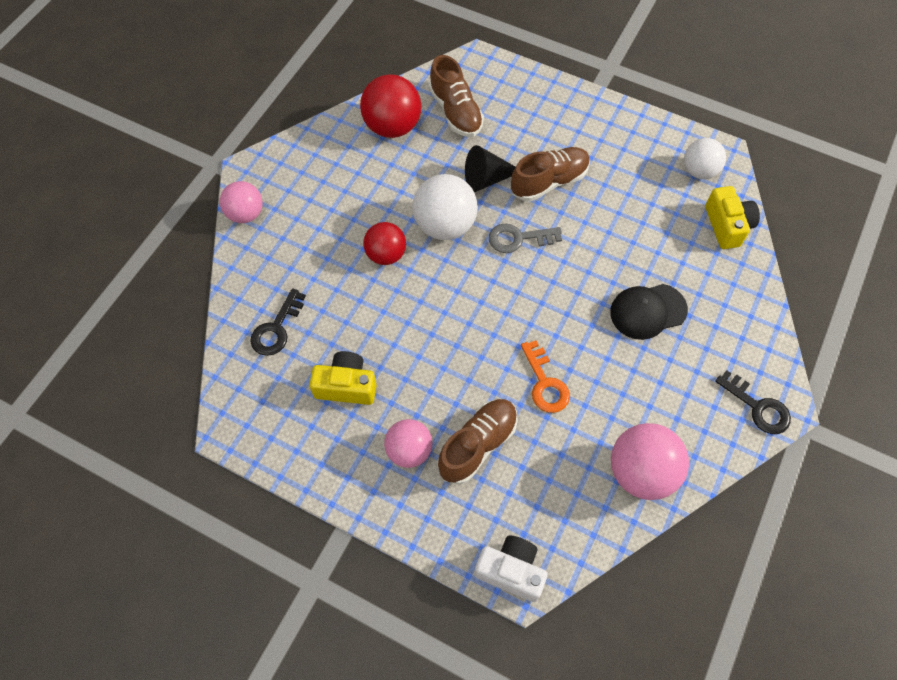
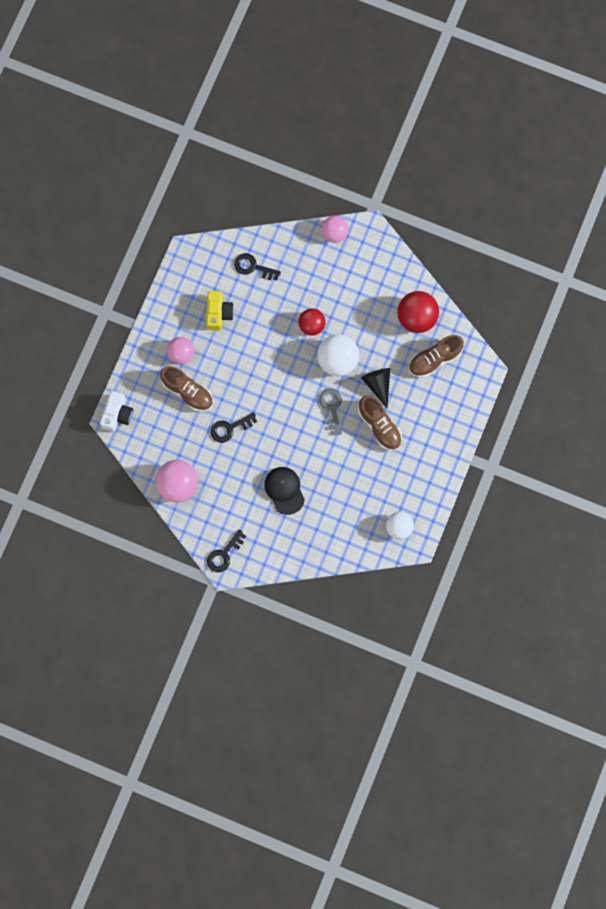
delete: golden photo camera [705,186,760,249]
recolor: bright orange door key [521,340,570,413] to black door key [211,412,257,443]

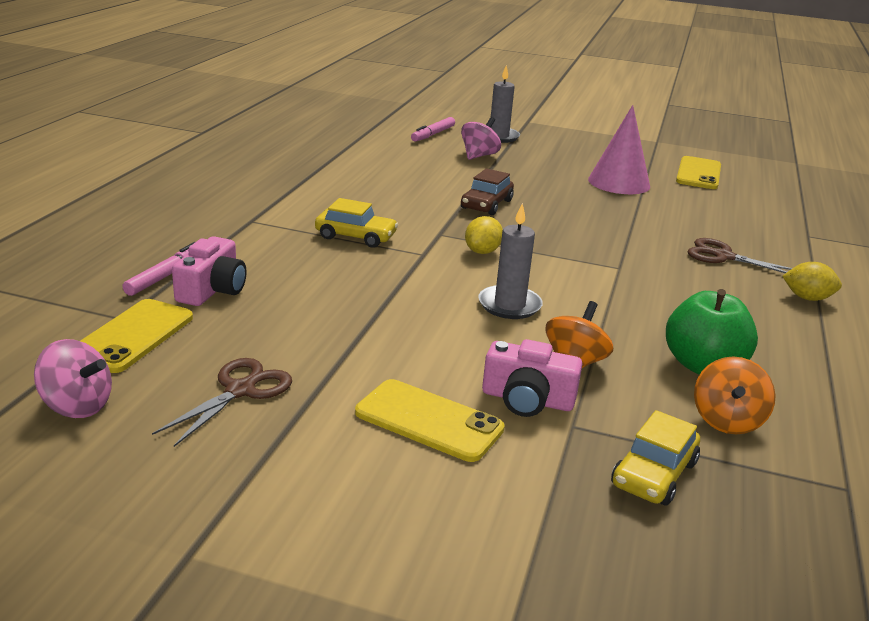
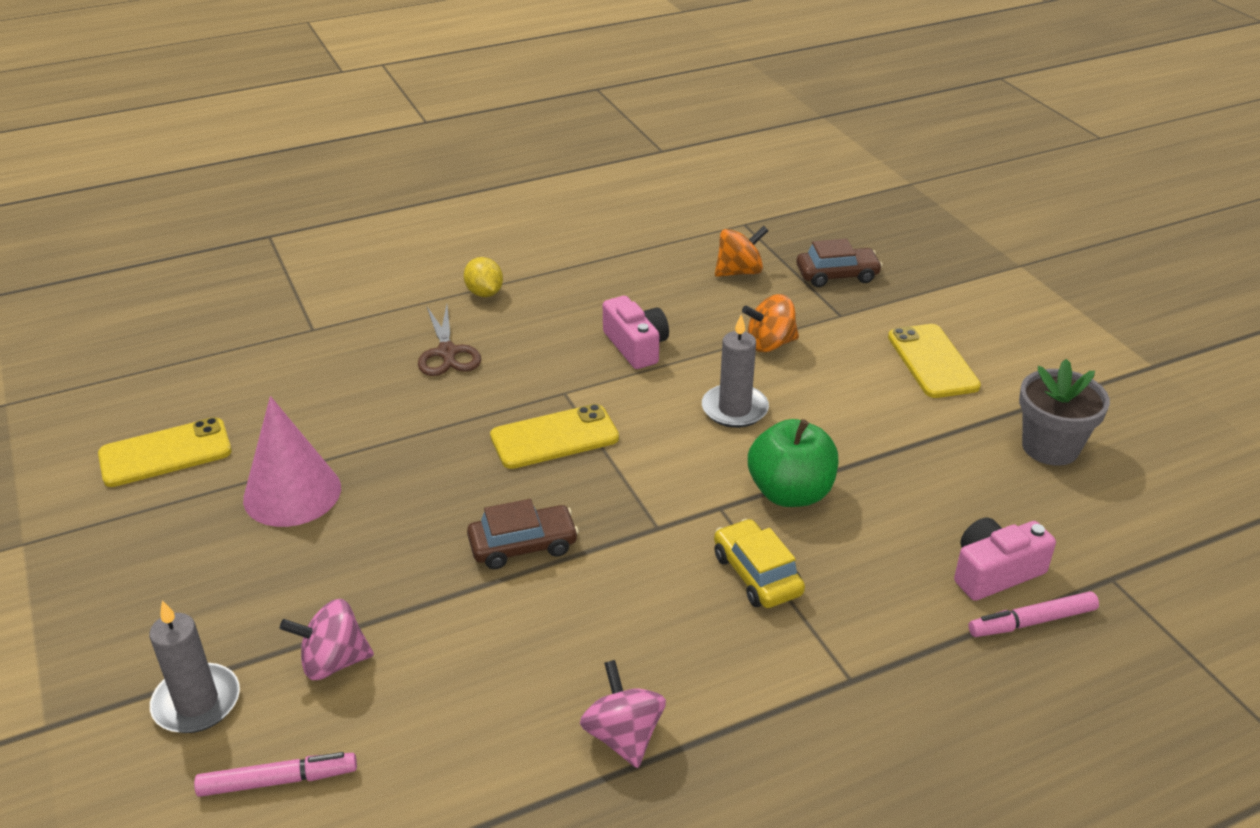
delete: golden toy lemon [465,216,503,254]
move: rose-pink whirligig [34,339,112,418] to [580,660,666,768]; golden phone [81,299,193,373] to [490,404,619,469]; rose-pink photo camera [482,339,582,417] to [603,296,669,369]; green apple [666,289,758,375] to [748,419,838,507]
replace: dark brown scissors [152,358,292,447] to grey plant pot [1019,359,1110,466]
recolor: golden car [611,410,700,505] to dark brown car [796,239,883,287]

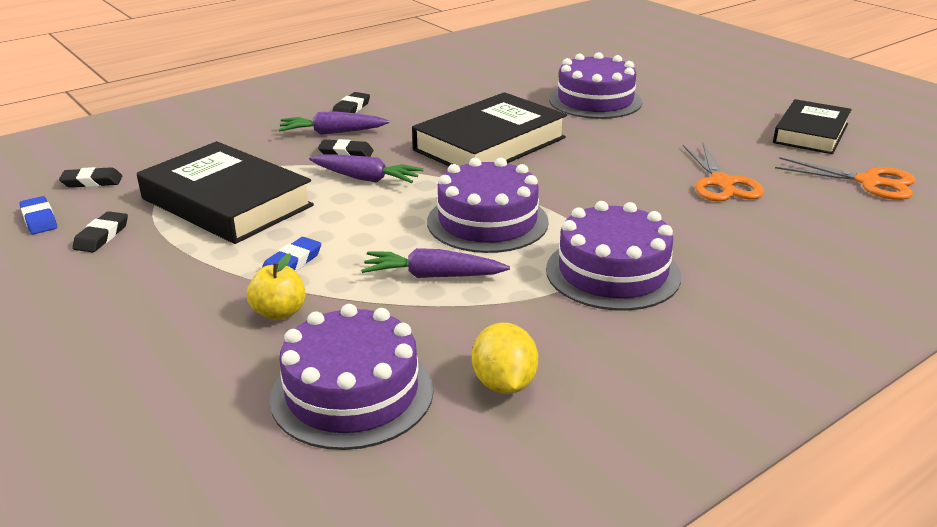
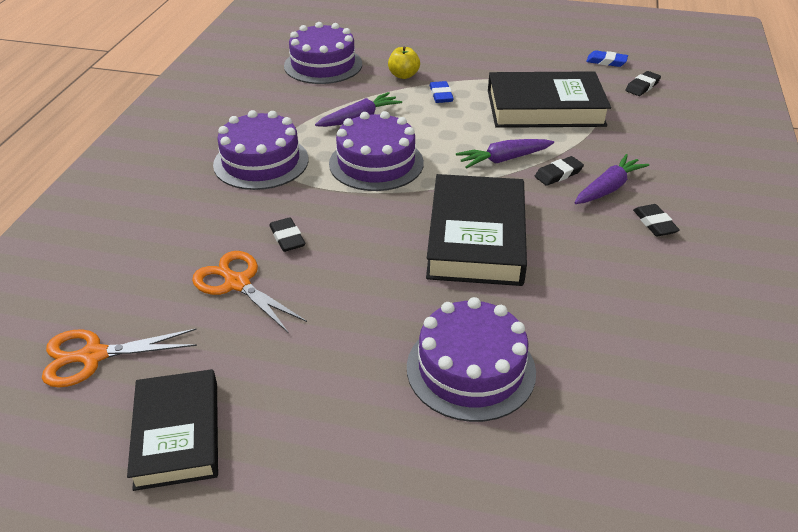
delete: golden toy lemon [472,323,538,394]
move: black pencil eraser [72,211,128,253] to [269,217,306,252]

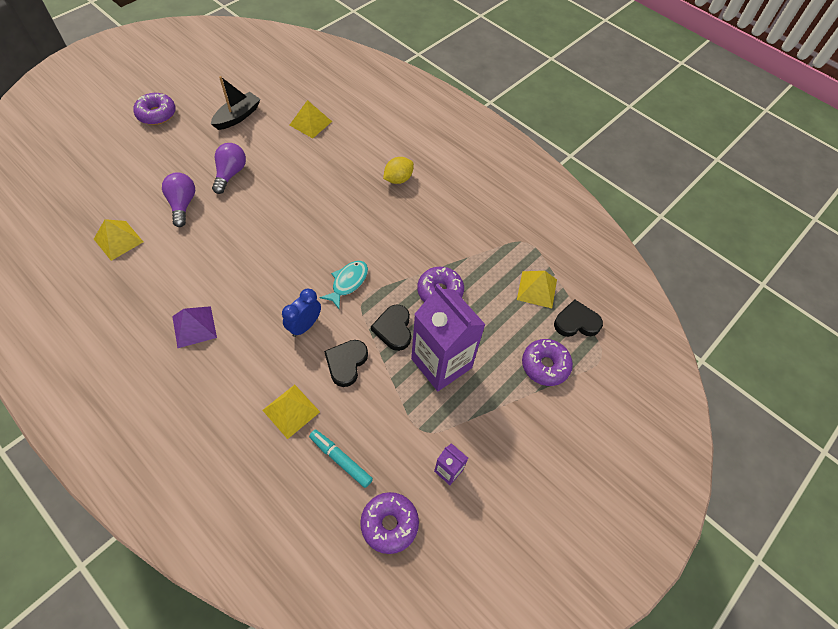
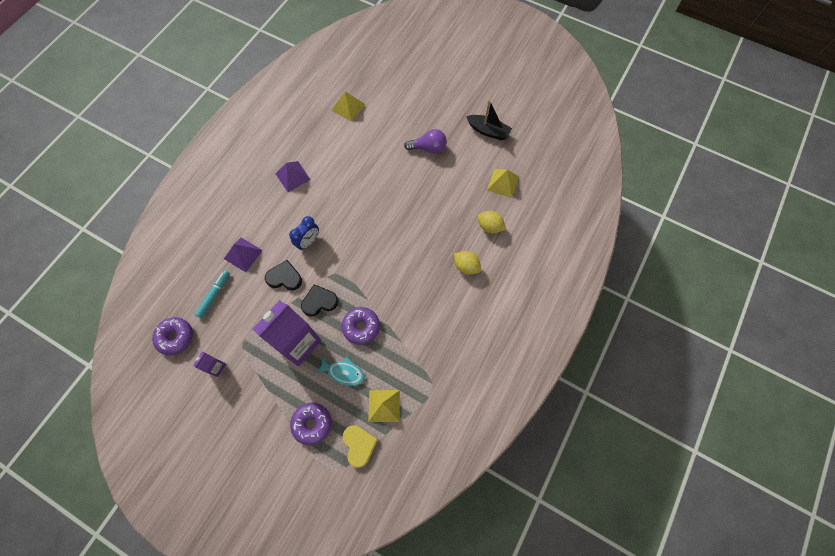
delete: purple donut [133,93,176,125]; purple lightbulb [162,173,195,227]
insert: golden toy lemon [478,211,506,233]
move: teal toy fish [320,261,368,309] to [315,356,365,386]
recolor: golden pyramid shape [262,385,320,439] to purple pyramid shape [224,238,263,272]; black heart [554,300,603,337] to golden heart [343,425,378,468]
rotate: royal blue clock [282,288,321,337] = [289,216,319,250] 105 degrees clockwise

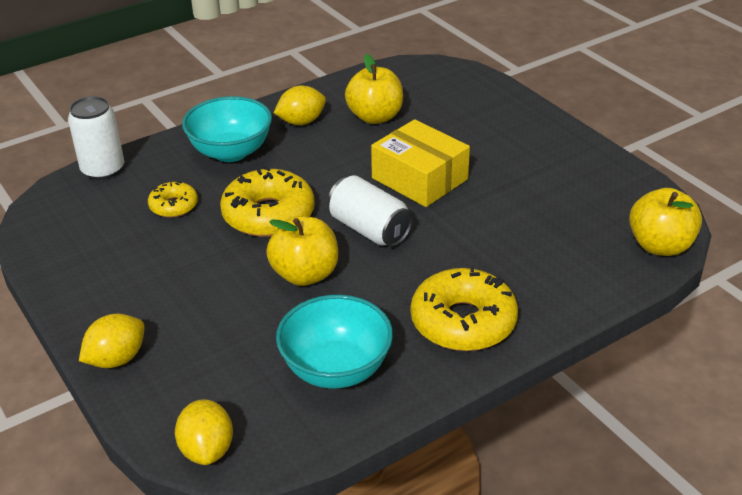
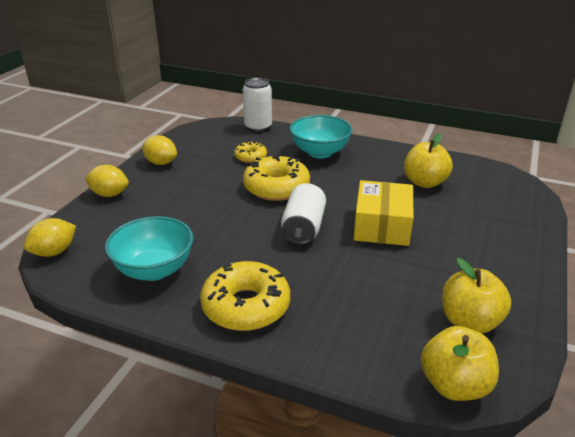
move: golden apple [266,216,338,286] to [442,258,511,334]; golden toy lemon [274,86,326,125] to [142,135,177,165]

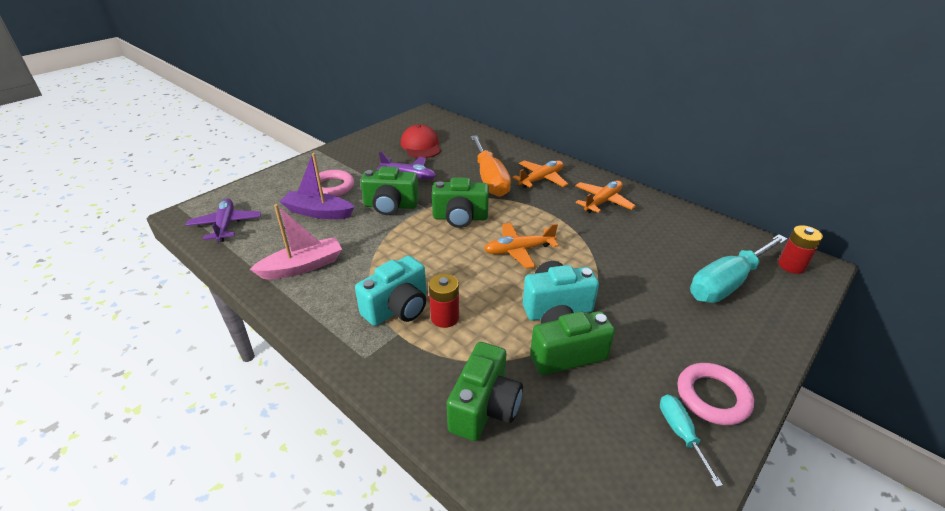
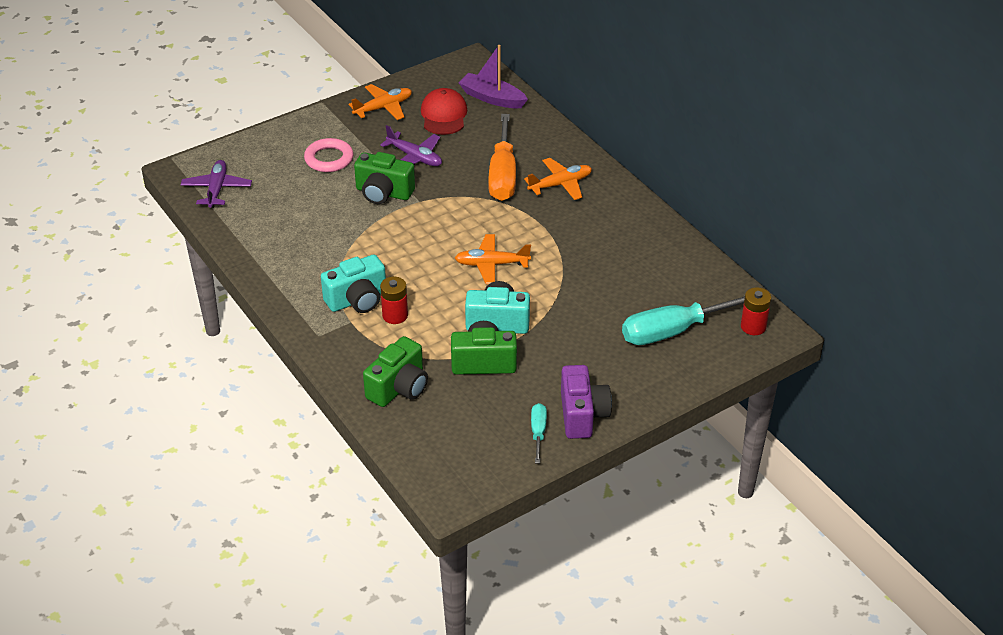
delete: rose-pink sailboat [250,204,342,279]; green photo camera [432,177,489,228]
move: purple sailboat [279,153,355,219] to [458,45,528,108]; bright orange toy plane [575,180,636,213] to [349,84,412,120]
replace: rose-pink torus [678,363,754,425] to purple photo camera [561,365,612,439]

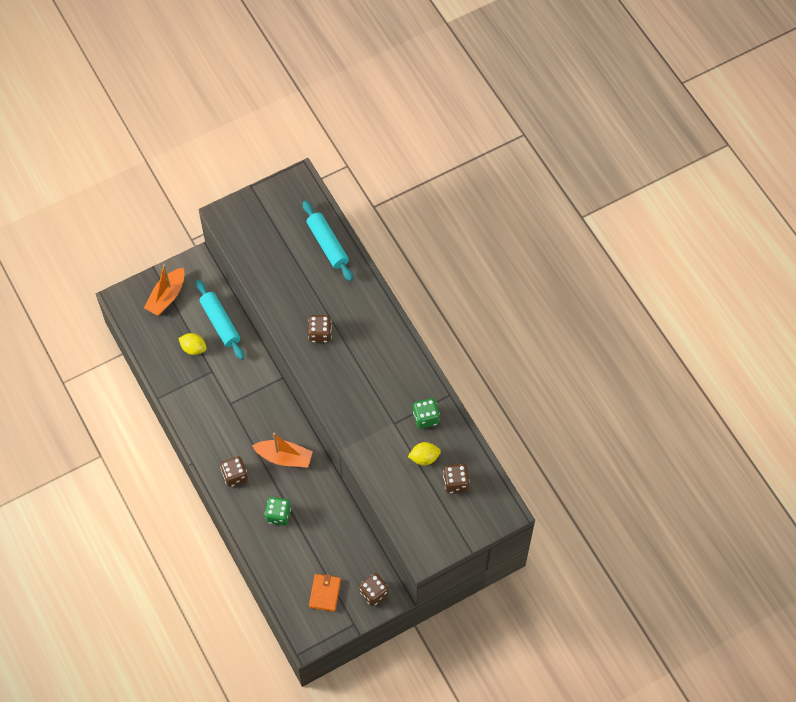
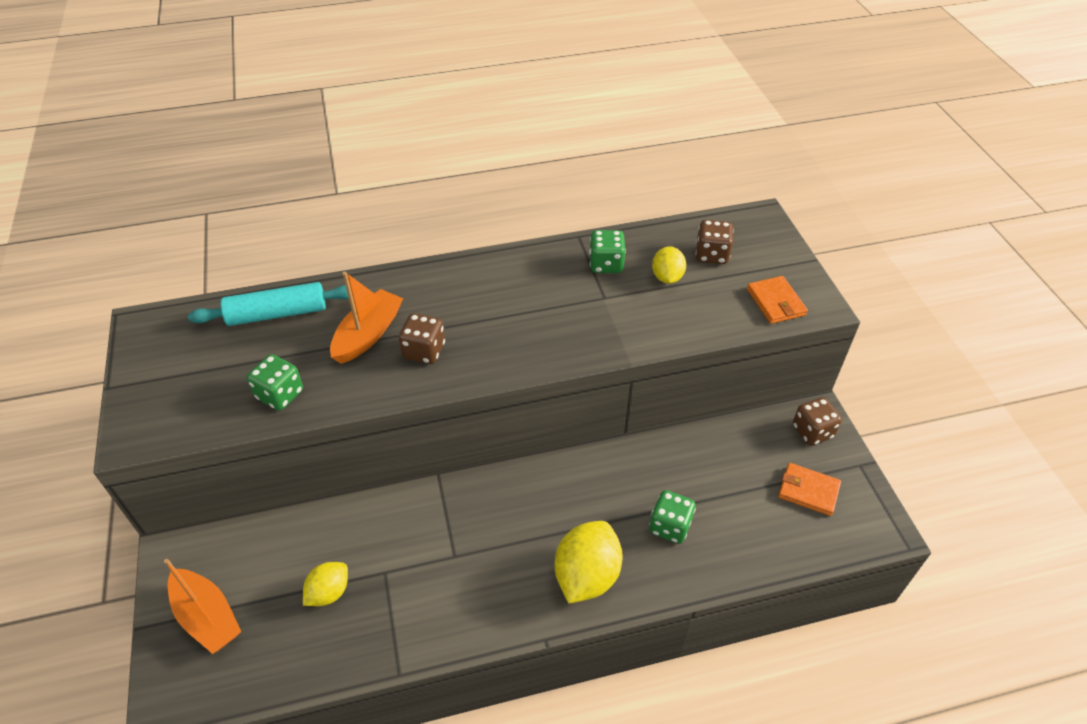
delete: teal rolling pin [196,280,244,360]
insert: green die [247,354,303,411]; bright orange billfold [747,276,808,324]
move: bright orange sailboat [252,433,313,467] to [330,272,403,364]
replace: dark brown die [220,456,248,487] to golden toy lemon [554,521,622,604]

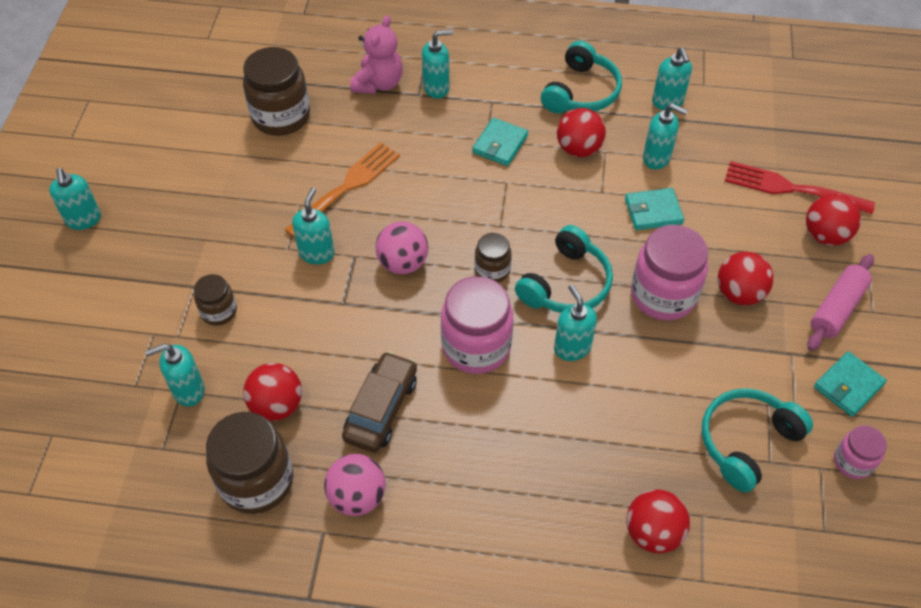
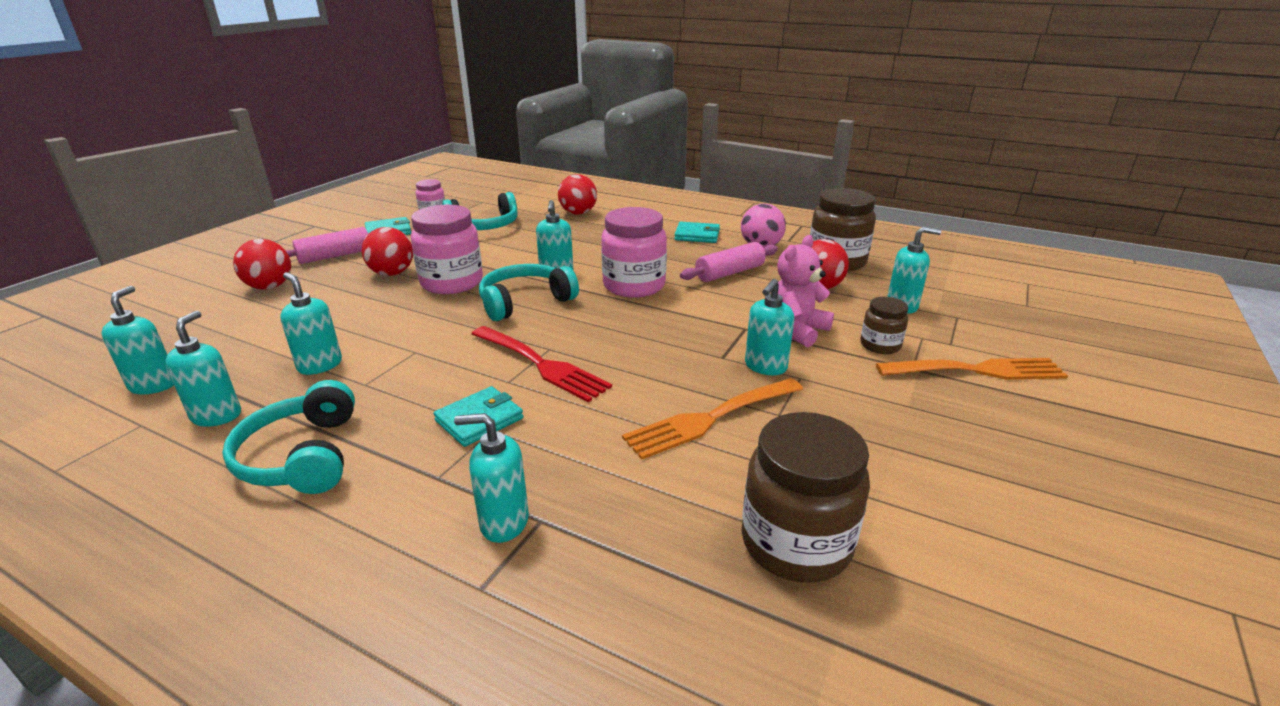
delete: rose-pink play ball [376,222,428,274]; dark brown jar [475,233,511,282]; scarlet play ball [557,108,606,157]
insert: bright orange table fork [876,358,1068,380]
move: teal pump bottle [49,168,101,230] to [101,286,174,394]; rose-pink stuffed bear [350,15,403,94] to [777,235,834,347]; teal billfold [625,188,684,230] to [674,222,720,243]; scarlet table fork [725,161,875,214] to [472,326,612,402]
replace: dark brown car [342,351,417,452] to rose-pink rolling pin [680,242,778,282]
rotate: teal headset [541,41,622,113] = [222,380,355,494] 60 degrees counterclockwise

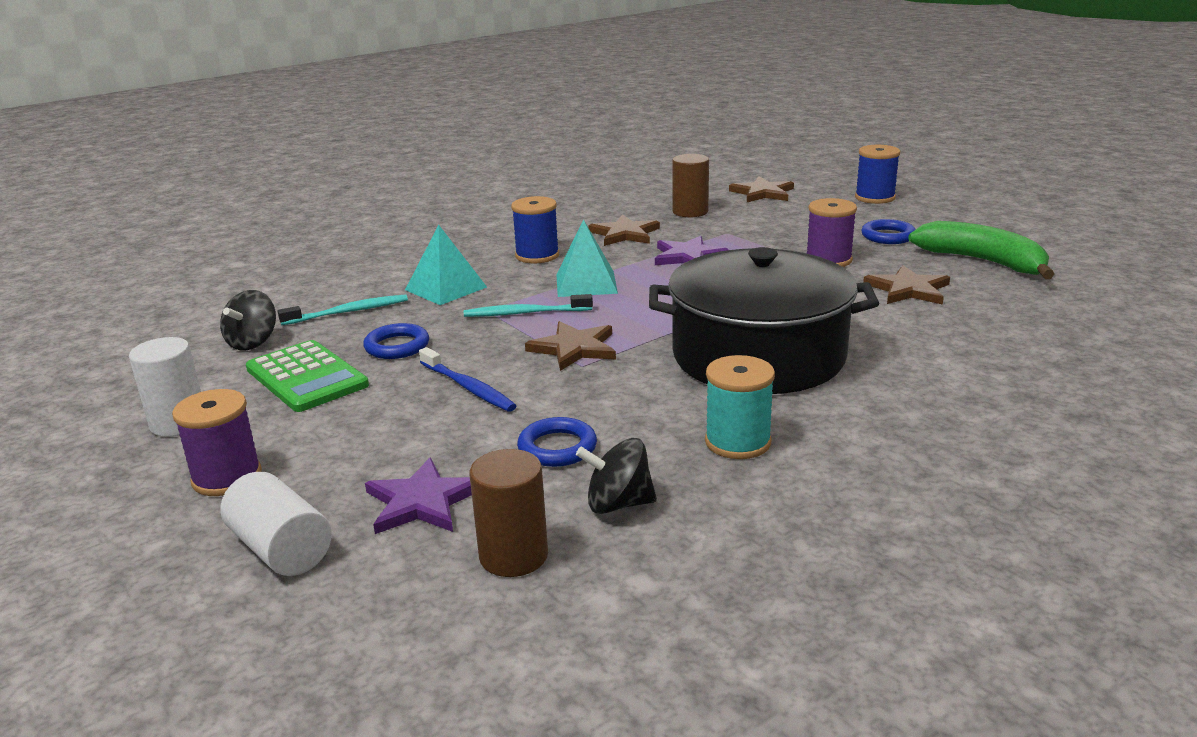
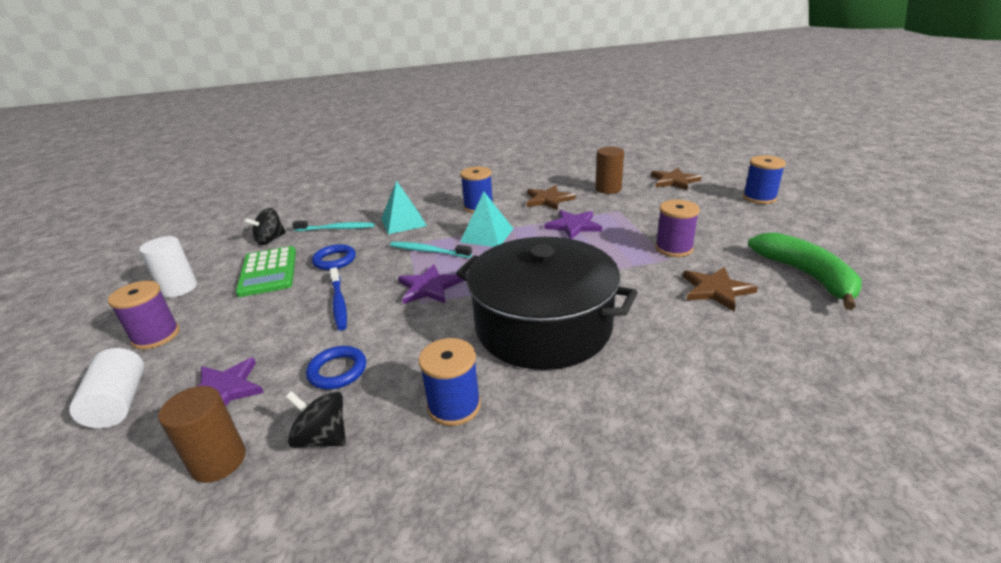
delete: royal blue torus [861,219,916,244]
recolor: dark brown five-pointed star [525,321,616,371] to purple five-pointed star [398,264,464,304]; teal spool [705,355,775,459] to royal blue spool [419,338,481,426]

